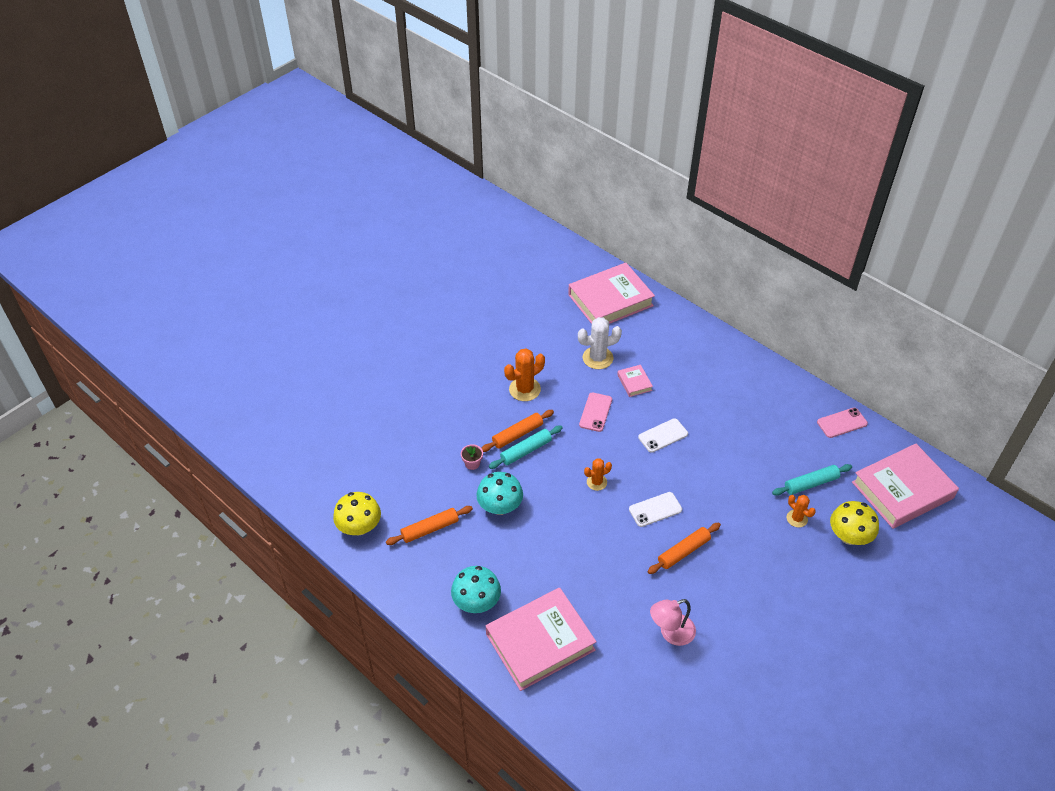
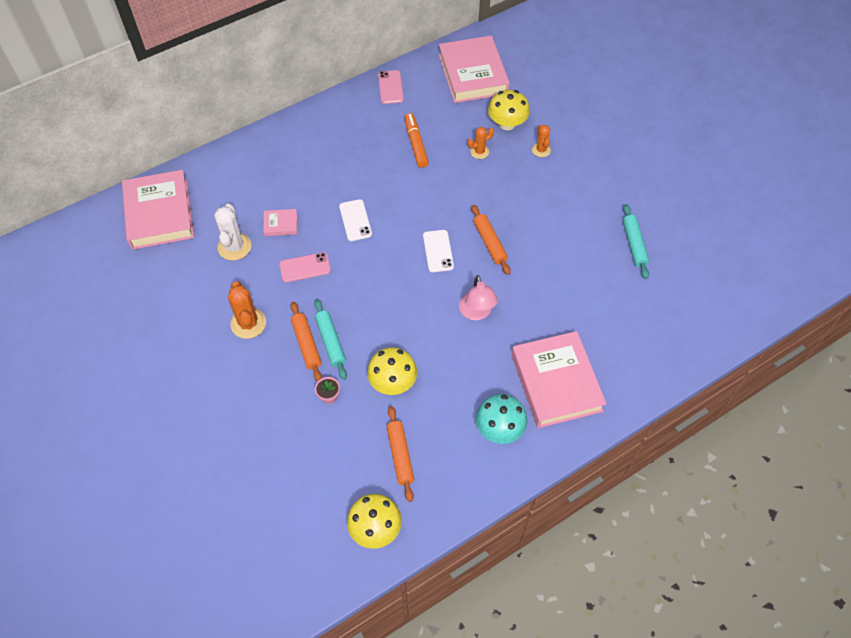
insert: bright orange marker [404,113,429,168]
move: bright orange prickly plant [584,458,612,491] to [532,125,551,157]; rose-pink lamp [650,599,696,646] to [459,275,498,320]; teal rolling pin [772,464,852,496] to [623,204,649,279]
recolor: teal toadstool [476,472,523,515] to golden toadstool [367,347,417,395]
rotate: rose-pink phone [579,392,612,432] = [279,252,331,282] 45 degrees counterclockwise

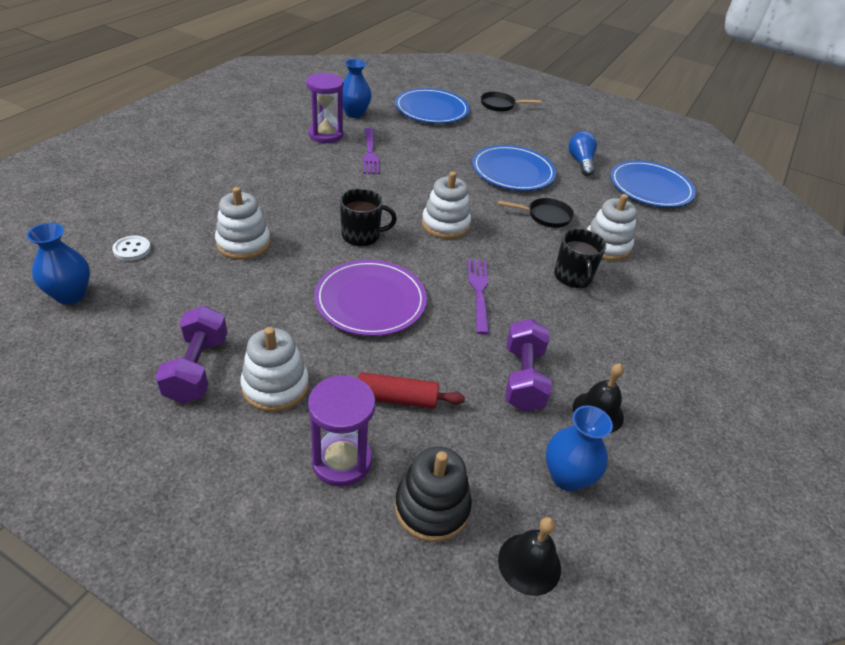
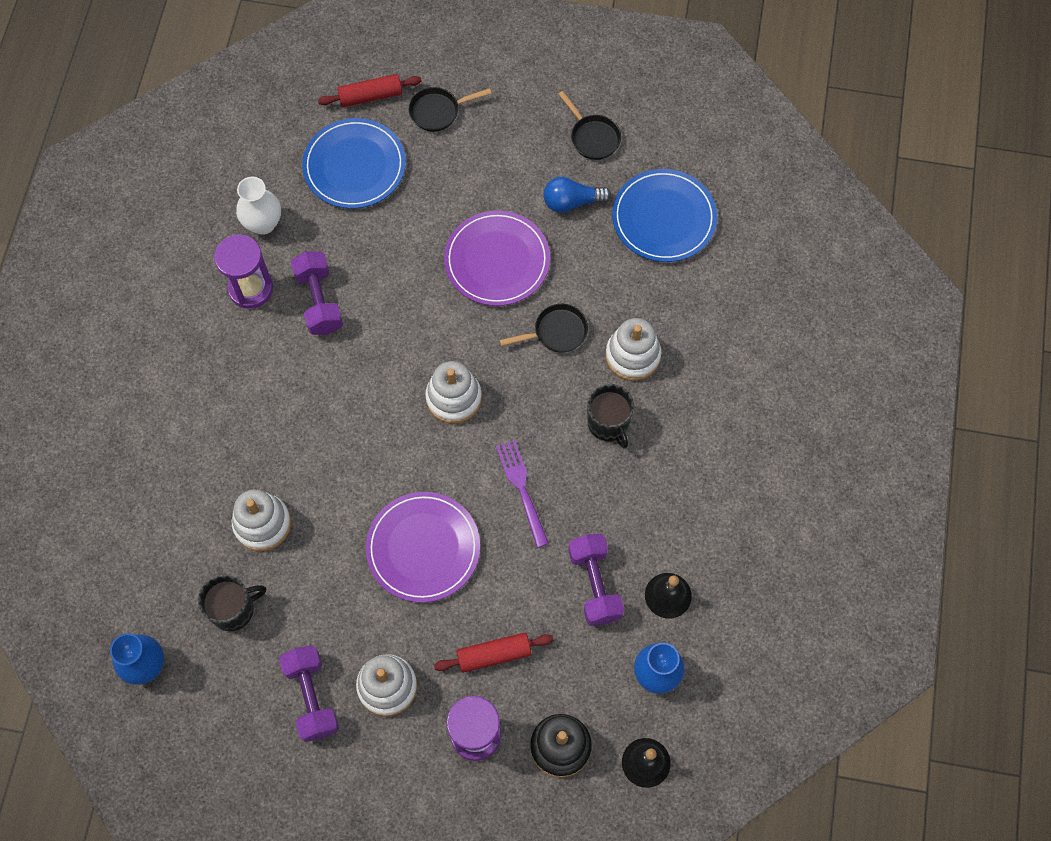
delete: snow-white sewing button [112,236,151,261]
insert: scarlet rolling pin [318,74,421,107]; black frying pan [558,91,621,160]
move: black mug [340,188,397,246] to [198,575,266,631]
replace: purple table fork [363,128,379,174] to purple dumbbell [291,251,343,335]
recolor: royal blue flower vase [343,59,372,118] to snow-white flower vase [236,177,281,235]; royal blue plate [472,145,556,191] to purple plate [444,210,550,306]
rotate: royal blue lightbulb [569,131,597,176] = [543,177,611,213] 75 degrees counterclockwise

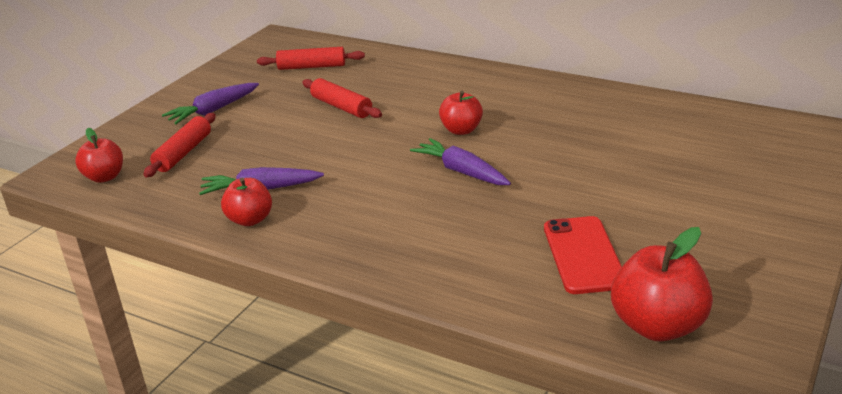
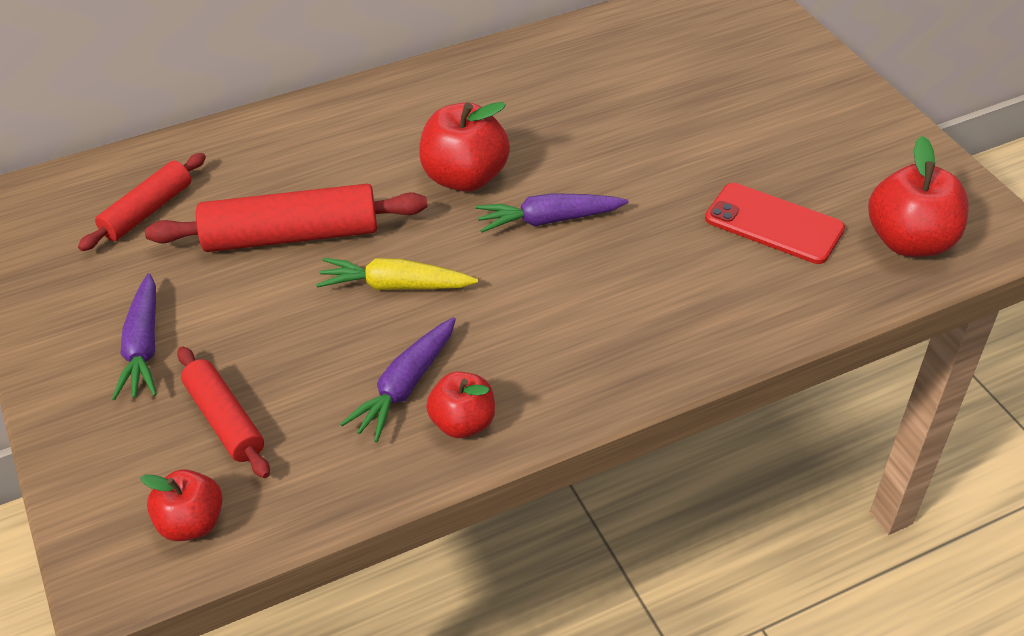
insert: golden toy carrot [316,258,478,290]
resize: scarlet rolling pin [302,78,382,118] = [145,184,428,252] x1.63; scarlet apple [439,91,483,135] = [419,102,510,192] x1.58

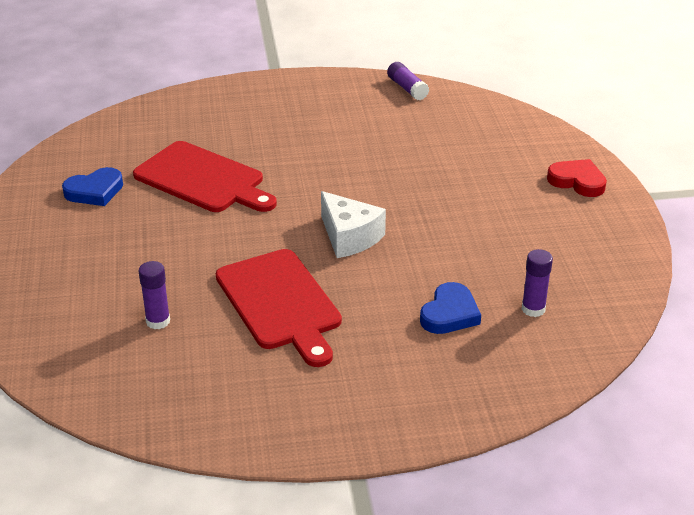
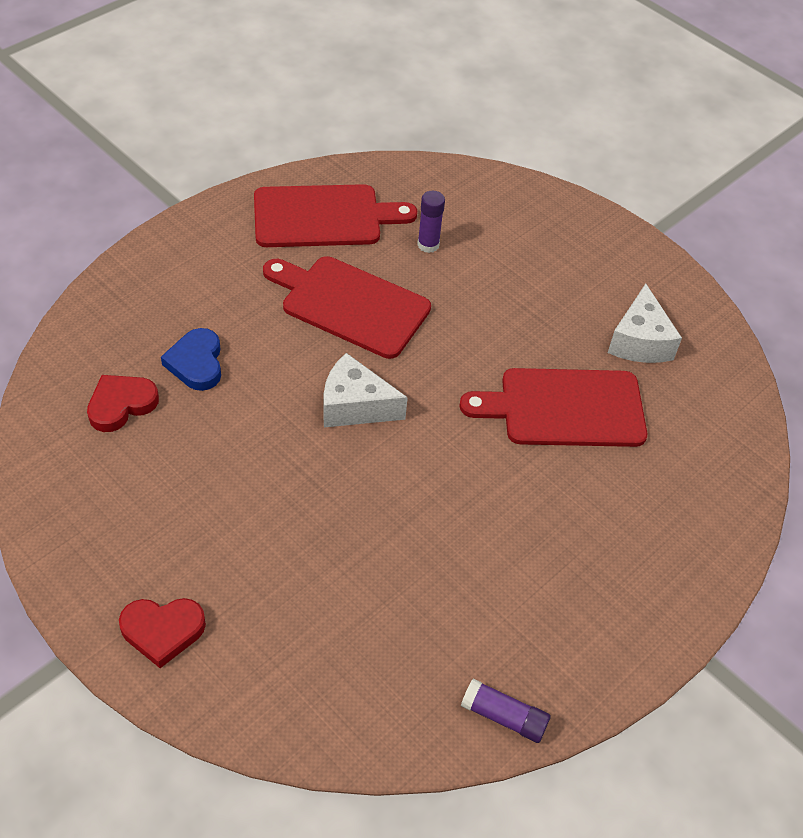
insert: scarlet chopping board [254,184,417,247]
replace: royal blue heart [62,167,123,206] to snow-white cheese wedge [608,283,682,363]; purple glue stick [522,249,553,317] to scarlet heart [87,375,159,432]

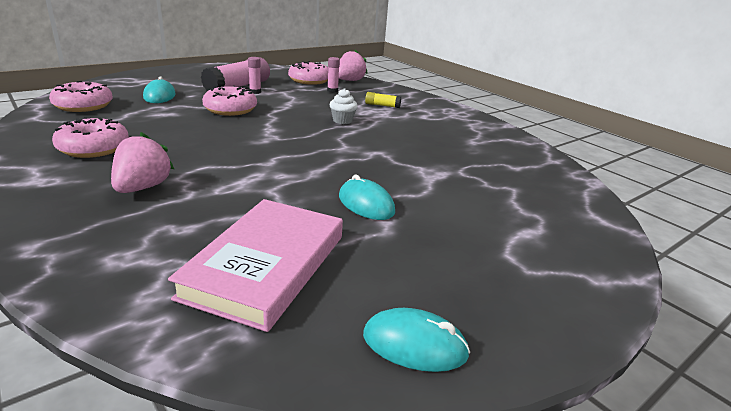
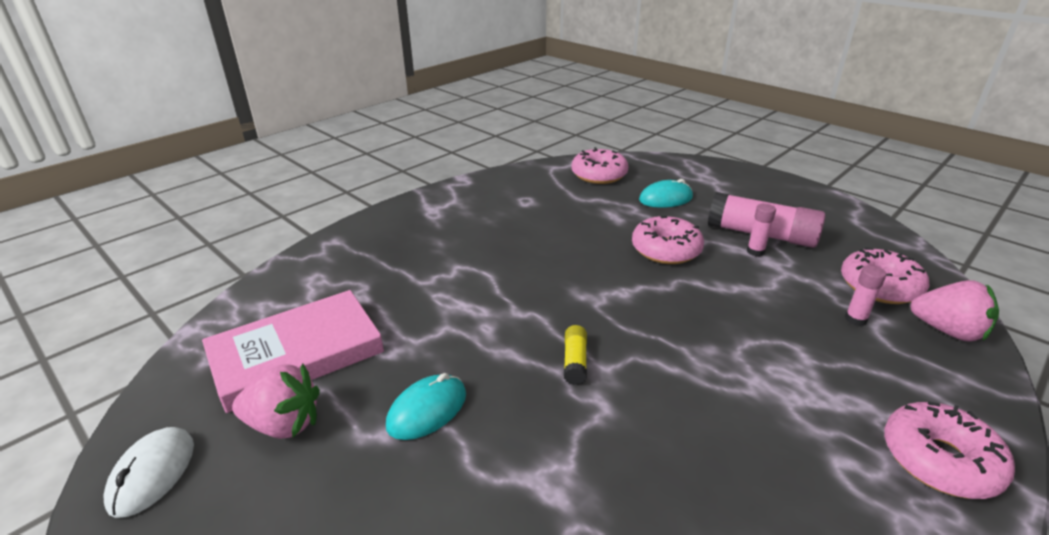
delete: snow-white muffin [330,88,358,124]
move: rose-pink donut [52,117,129,158] to [884,402,1015,499]; rose-pink berry [111,132,174,193] to [232,364,320,439]; golden glue stick [365,92,401,108] to [564,325,587,385]
recolor: teal mouse [363,308,470,372] to snow-white mouse [104,427,194,518]
rotate: rose-pink hardback [168,199,343,332] = [202,290,384,413] 45 degrees counterclockwise

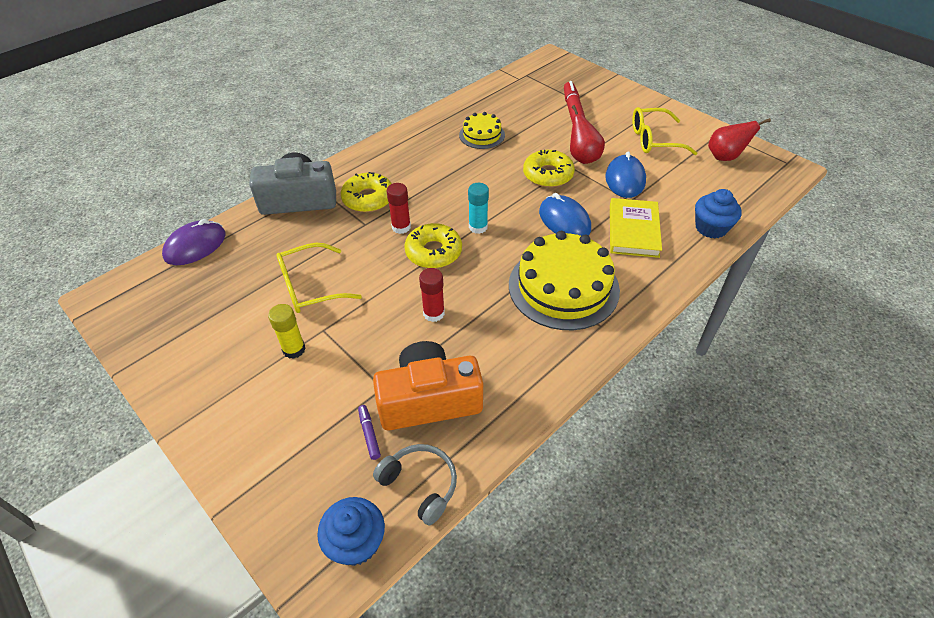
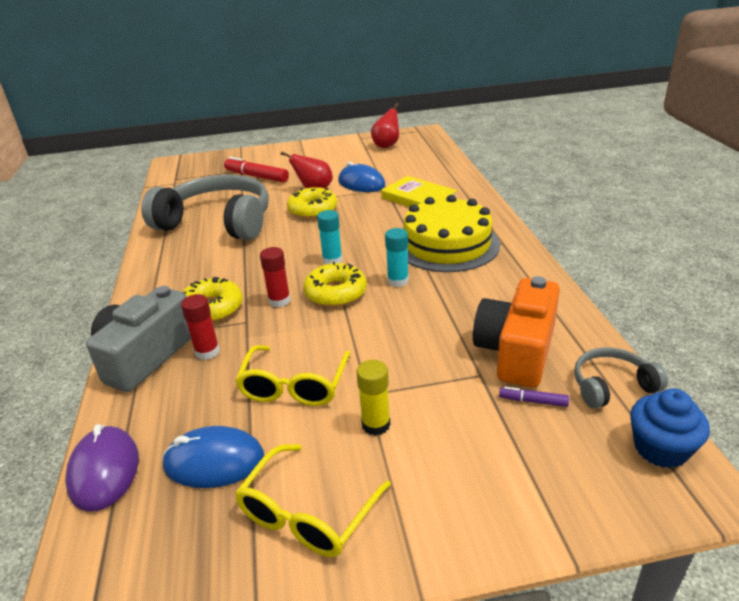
delete: royal blue muffin [695,189,742,239]
insert: teal glue stick [385,228,409,287]
move: scarlet glue stick [419,268,445,322] to [181,294,220,360]; royal blue mouse [539,193,591,236] to [162,426,264,488]; golden spectacles [632,107,697,155] to [235,444,391,557]
replace: golden layer cake [459,112,505,149] to grey headset [141,175,269,240]

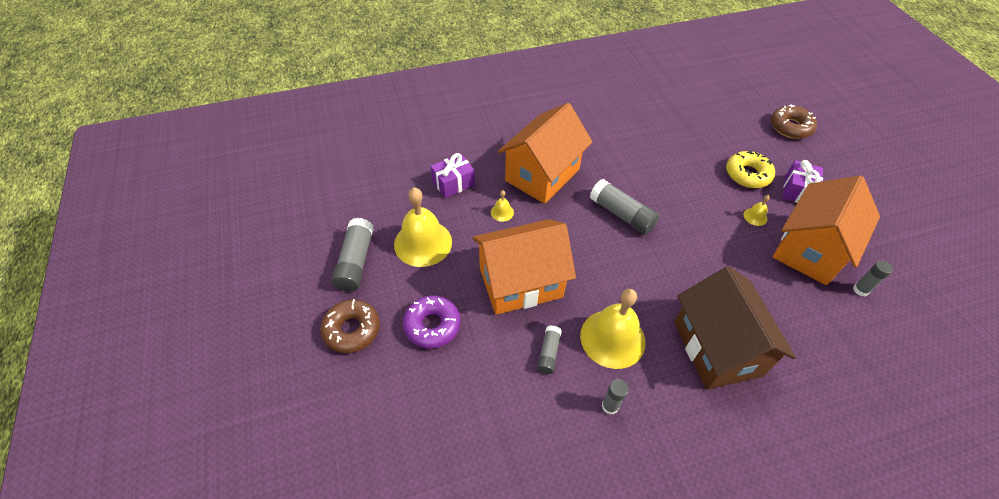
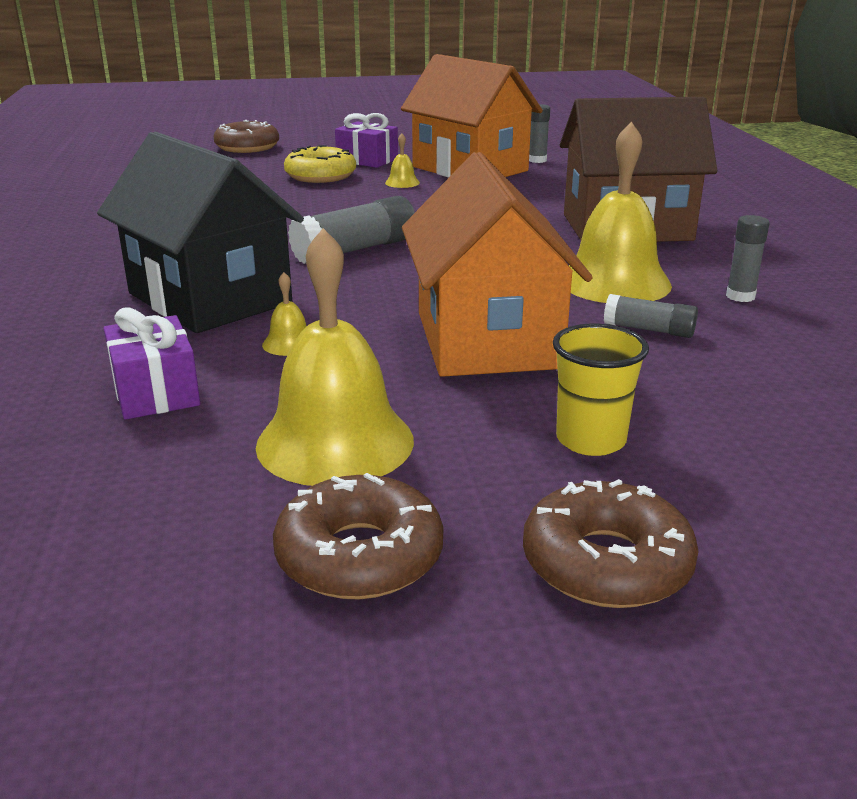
replace: grey glue stick [332,218,374,292] to dark brown donut [273,473,443,599]; purple donut [403,295,461,349] to golden tumbler [553,324,649,456]
recolor: bright orange cottage [498,103,592,204] to black cottage [97,131,304,333]

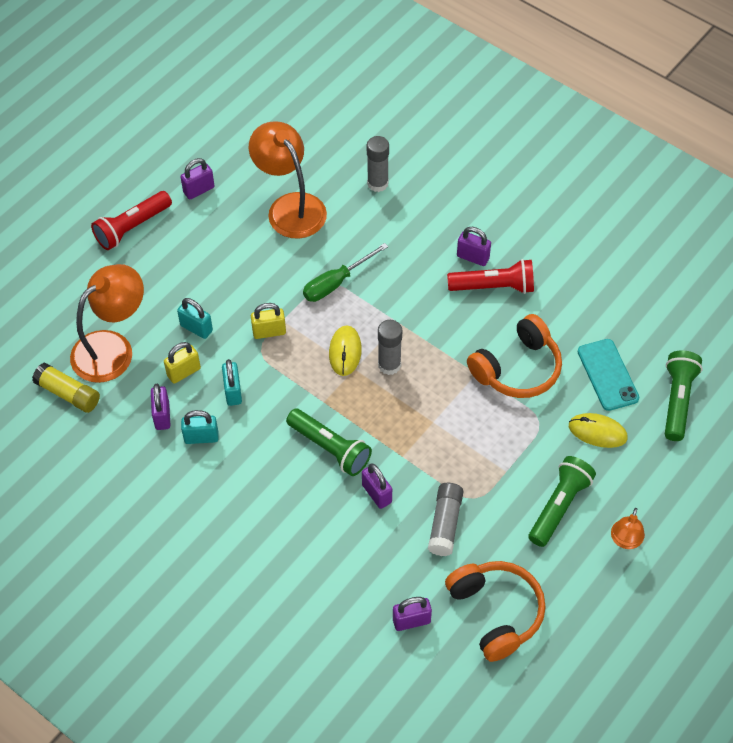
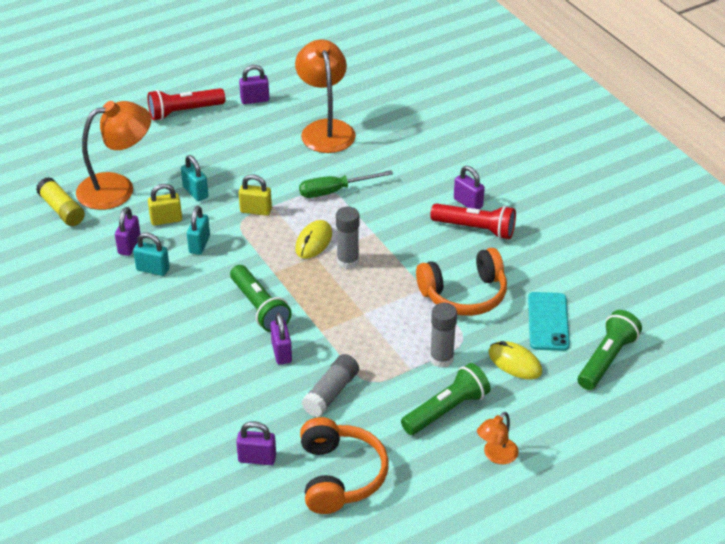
move: grey glue stick [367,136,389,192] to [430,303,457,368]

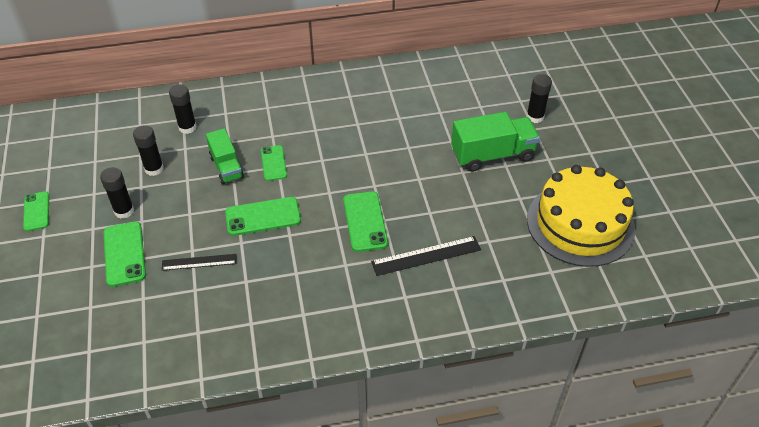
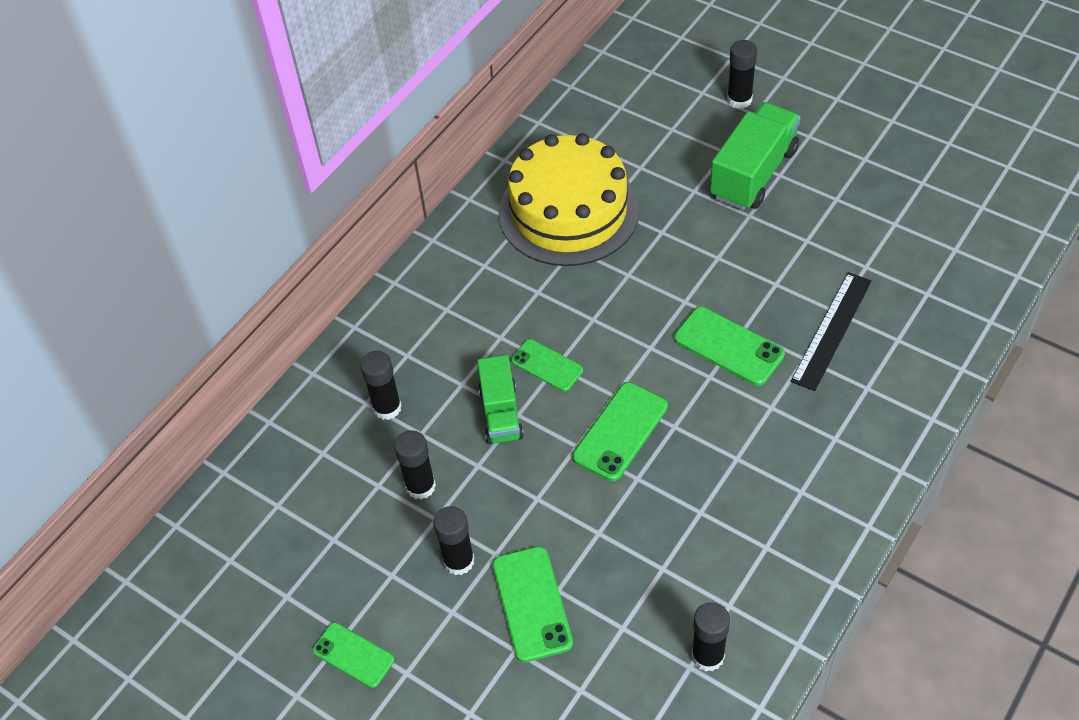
delete: black straightedge [162,254,236,271]
insert: black glue stick [691,602,730,671]
move: golden layer cake [527,165,635,267] to [499,133,640,266]
rotate: green phone [104,221,146,287] = [492,546,573,662] 45 degrees clockwise; green lorry [206,128,244,184] = [477,355,524,444] 60 degrees clockwise

